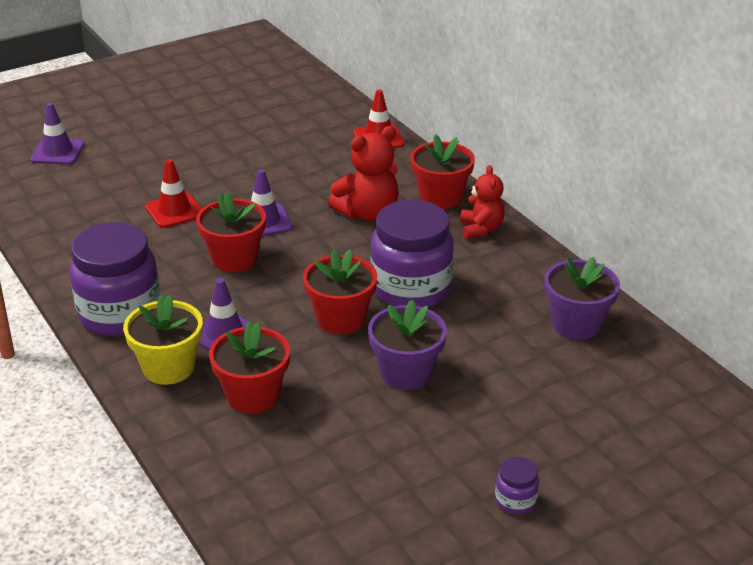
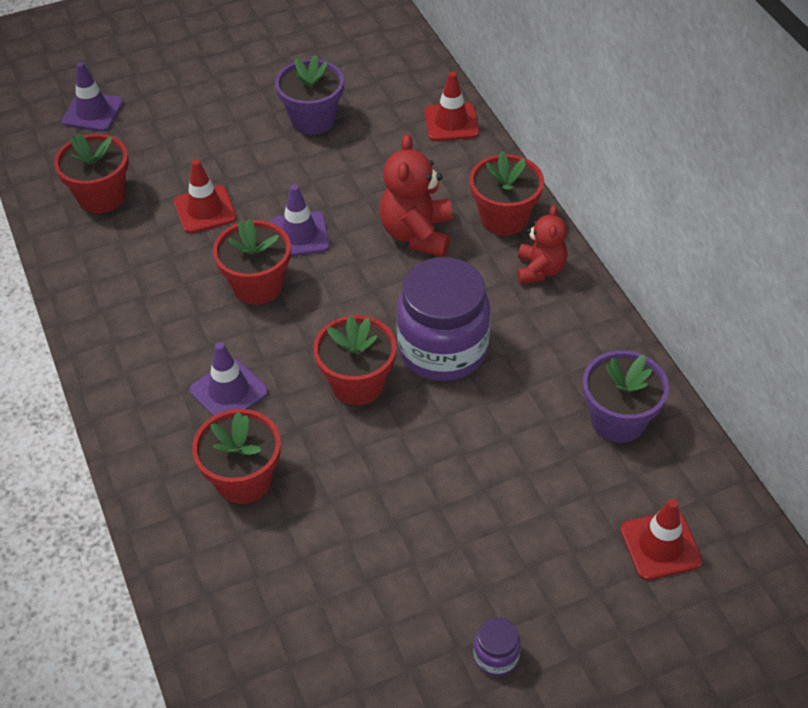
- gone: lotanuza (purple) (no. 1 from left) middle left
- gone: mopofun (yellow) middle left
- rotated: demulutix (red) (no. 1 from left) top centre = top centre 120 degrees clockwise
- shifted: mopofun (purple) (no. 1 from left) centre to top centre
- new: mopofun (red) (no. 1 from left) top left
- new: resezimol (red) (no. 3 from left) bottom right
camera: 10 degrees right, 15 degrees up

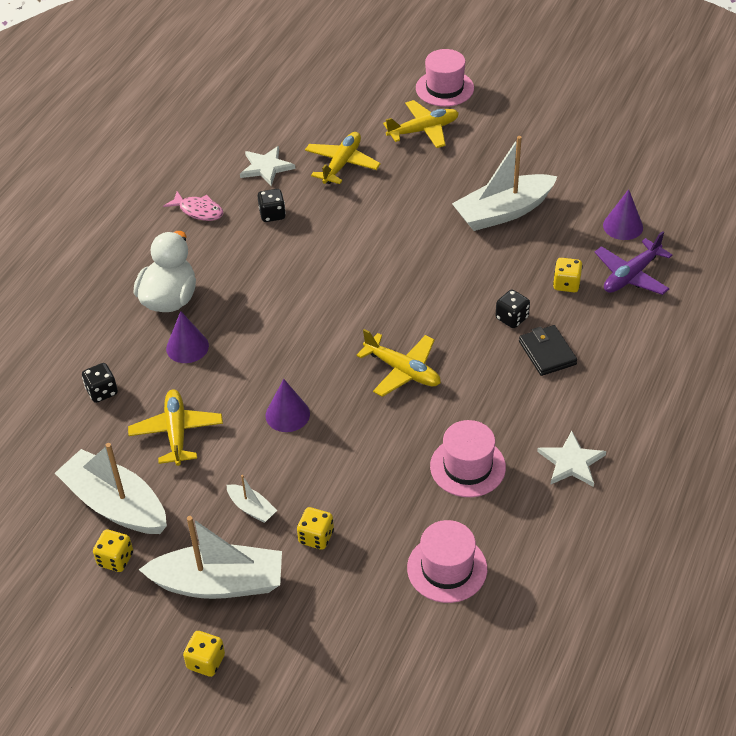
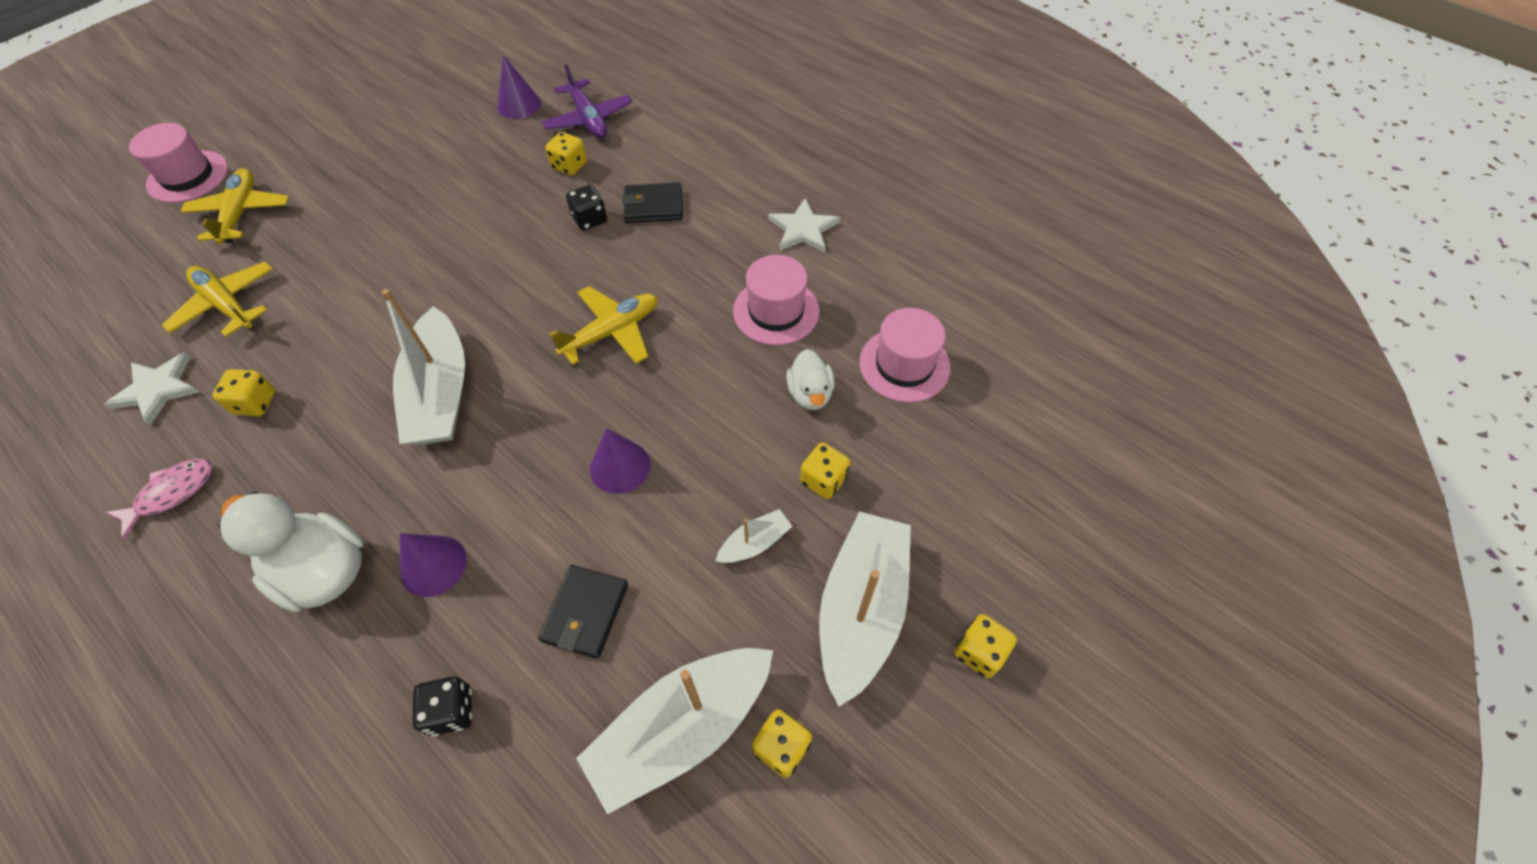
- swapped: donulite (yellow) (no. 1 from left) middle left to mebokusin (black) (no. 1 from left) bottom centre
- repainted: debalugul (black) (no. 2 from left) top centre to debalugul (yellow) (no. 1 from left) middle left
- shifted: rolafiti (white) (no. 4 from left in the first image) top right to rolafiti (white) (no. 1 from left) middle left
- new: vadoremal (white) (no. 2 from left) centre
camera: 75 degrees left, 10 degrees up

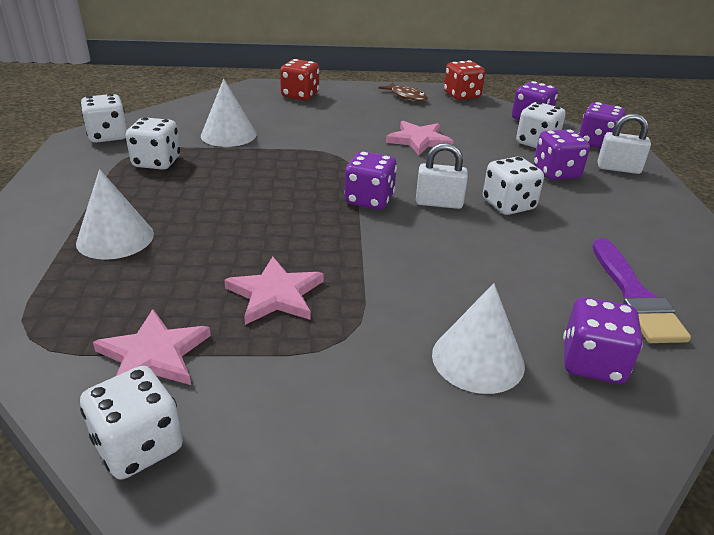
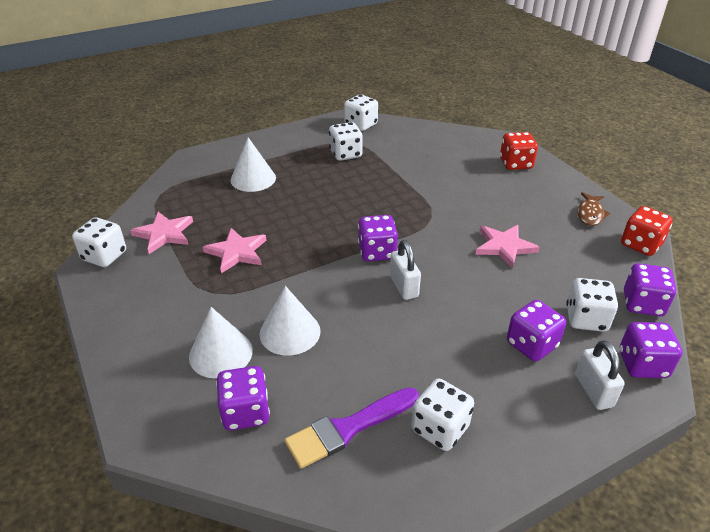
- shifted: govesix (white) (no. 2 from left in the first image) top left to govesix (white) (no. 3 from left) centre
- shifted: debalugul (white) (no. 4 from left) middle right to bottom centre
camera: 65 degrees right, 5 degrees up

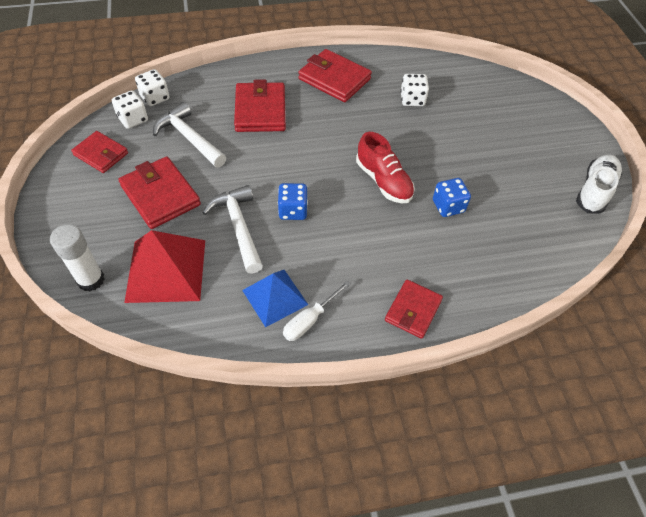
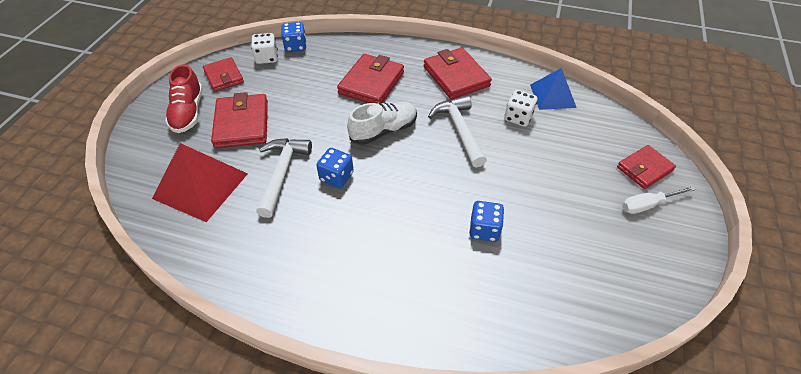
- gone: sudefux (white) middle left
- repainted: debalugul (white) (no. 2 from left) top left to debalugul (blue) (no. 1 from left) top centre
- shifted: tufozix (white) (no. 1 from left in the first image) top left to tufozix (white) (no. 2 from left) centre
- shifted: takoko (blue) centre to top right
- shifted: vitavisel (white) centre to middle right
- shifted: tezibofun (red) top centre to top left
- shifted: mebokusin (red) (no. 5 from left) centre to middle right
- shifted: tezibofun (white) middle right to top centre
camera: 30 degrees right, 5 degrees down

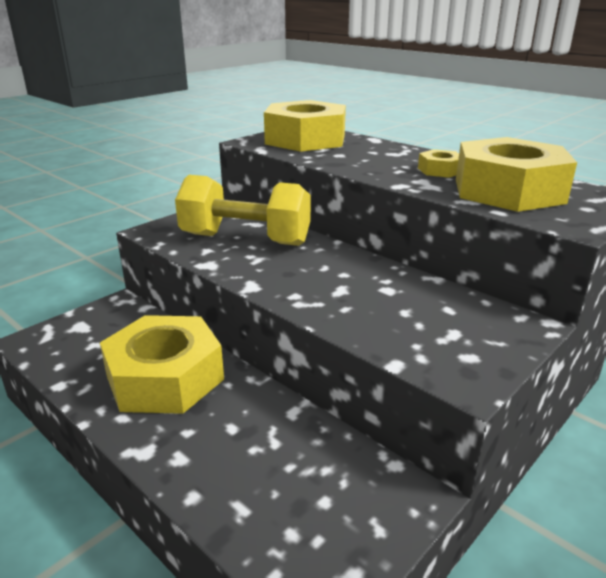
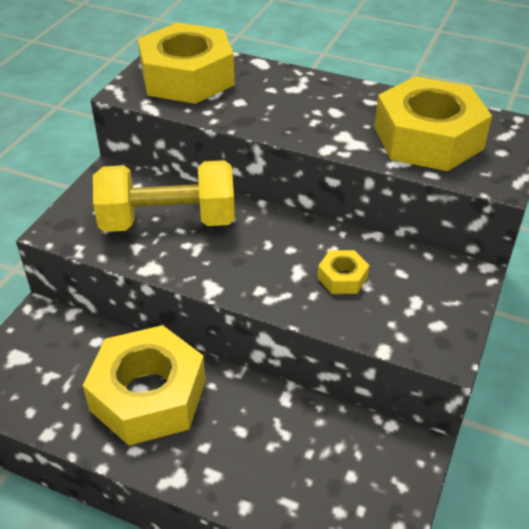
- shifted: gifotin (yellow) (no. 3 from left) top right to centre
camera: 20 degrees left, 15 degrees up

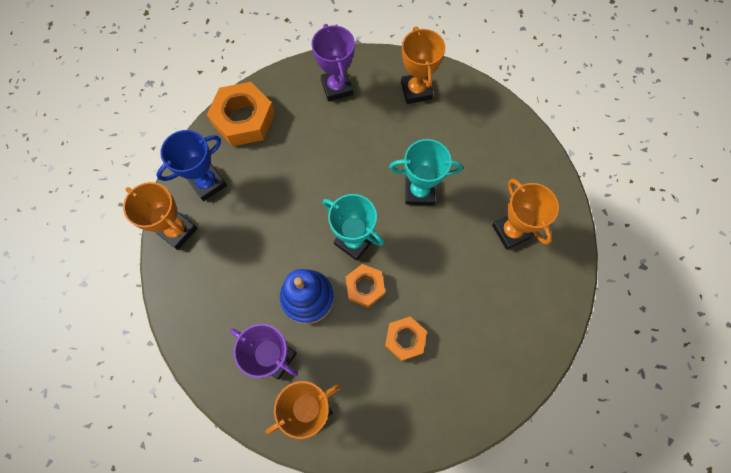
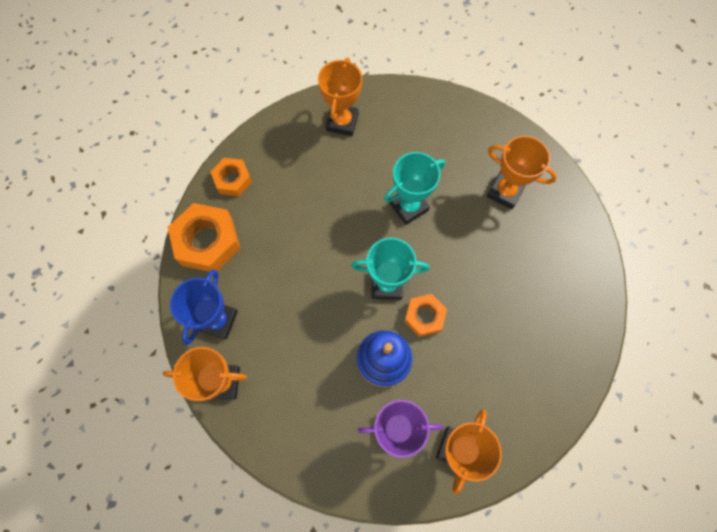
- gone: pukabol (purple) (no. 2 from left) top centre
- shifted: gifotin (orange) (no. 3 from left in the first image) bottom centre to gifotin (orange) (no. 2 from left) top left
- rotated: pukabol (orange) (no. 3 from left in the first image) top centre = top centre 60 degrees clockwise
camera: 35 degrees left, 0 degrees up

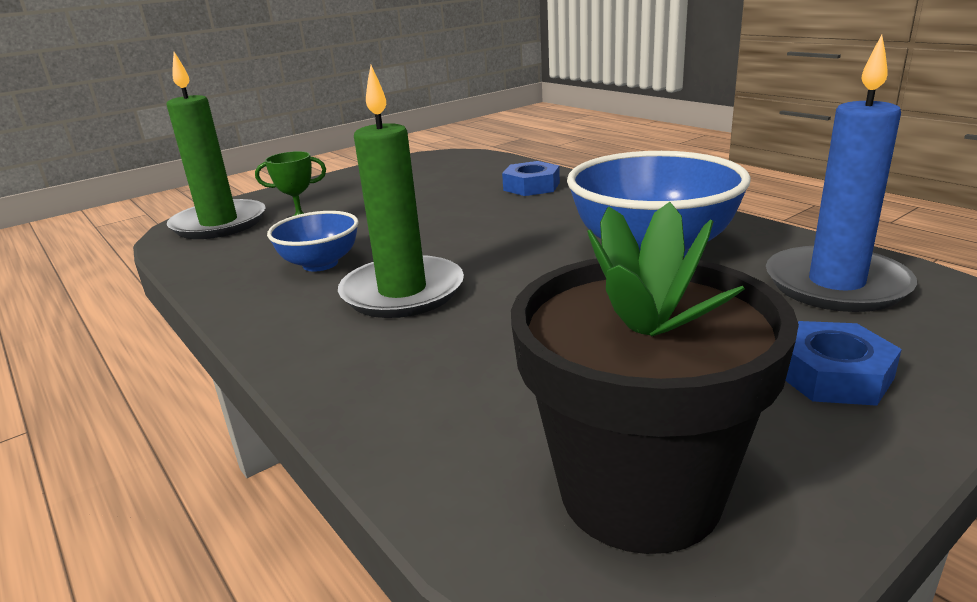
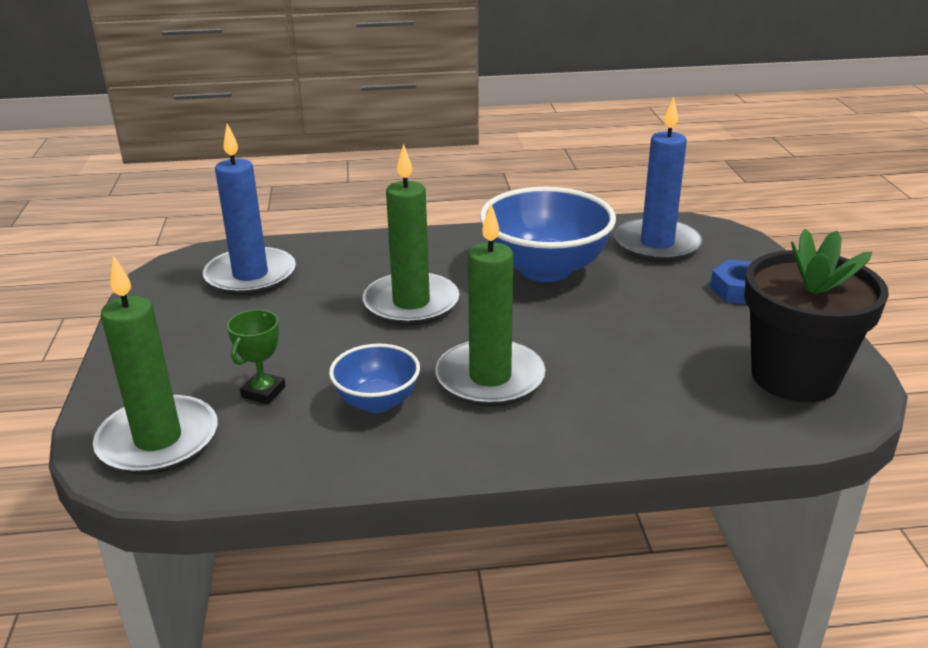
- gone: gifotin (blue) (no. 1 from left) top centre
- new: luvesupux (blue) (no. 1 from left) top left
- new: luvesupux (green) (no. 2 from left) centre
camera: 60 degrees left, 5 degrees up

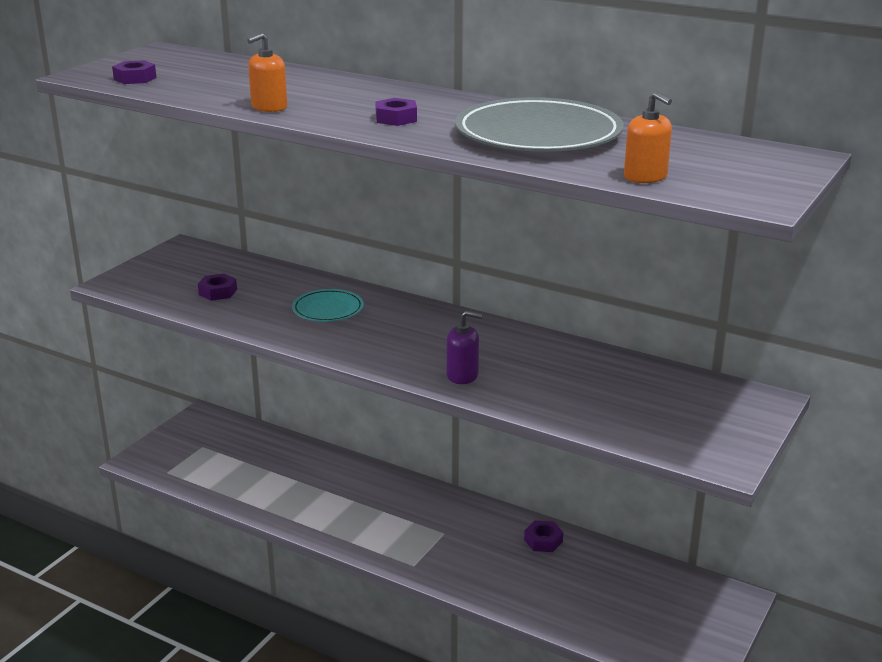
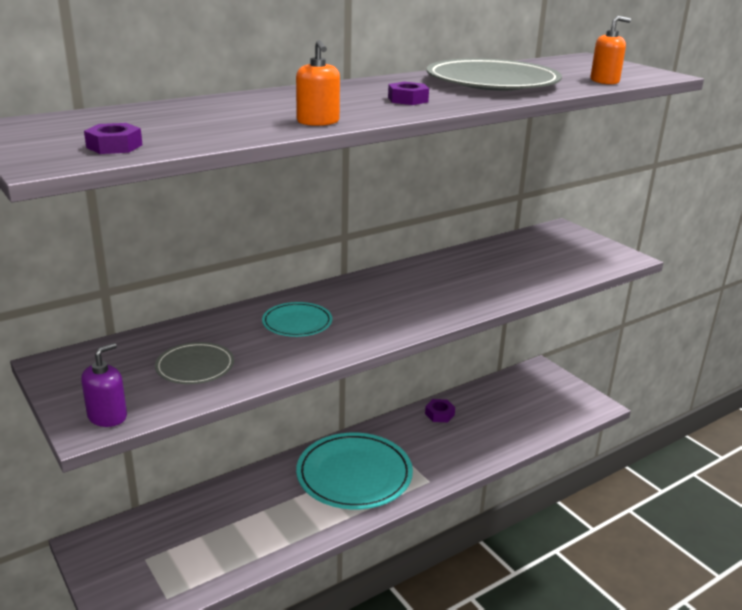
- swapped: gifotin (purple) (no. 2 from left) middle left to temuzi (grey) (no. 1 from left) middle left
- shifted: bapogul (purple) centre to middle left
- new: temuzi (turquoise) (no. 2 from left) bottom centre
camera: 65 degrees left, 0 degrees up

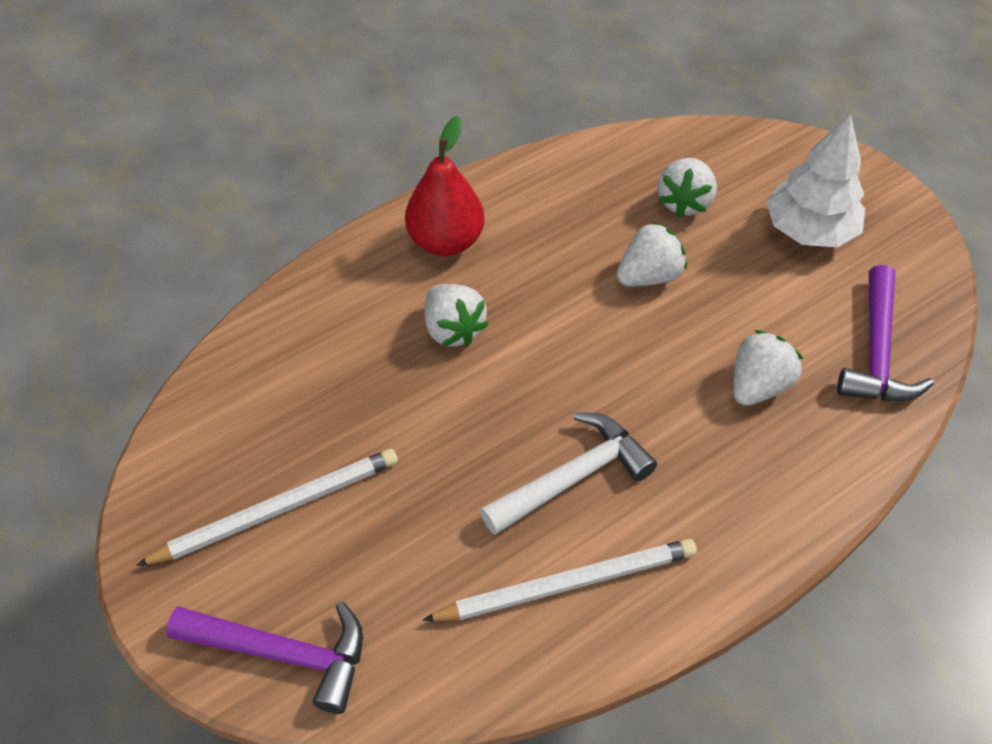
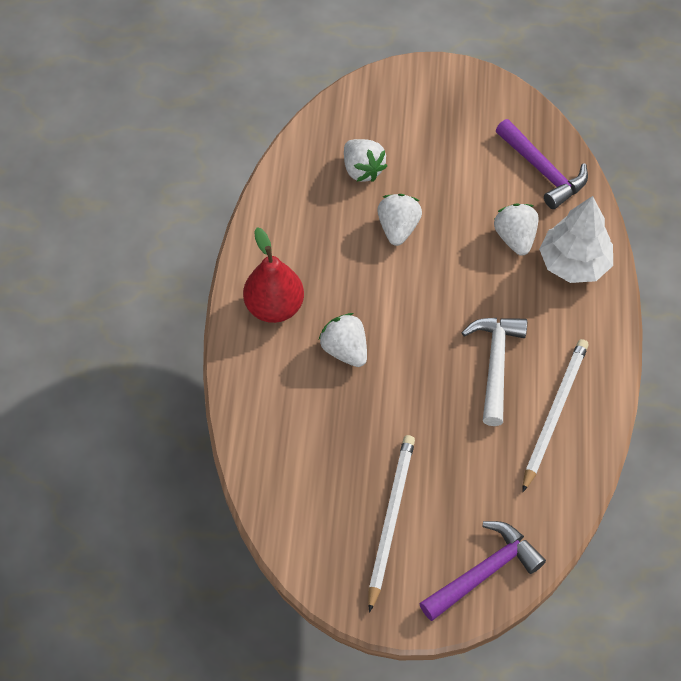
- rotated: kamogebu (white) (no. 1 from left) centre = centre 135 degrees counterclockwise
- shifted: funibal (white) top right to middle right
camera: 50 degrees left, 5 degrees up

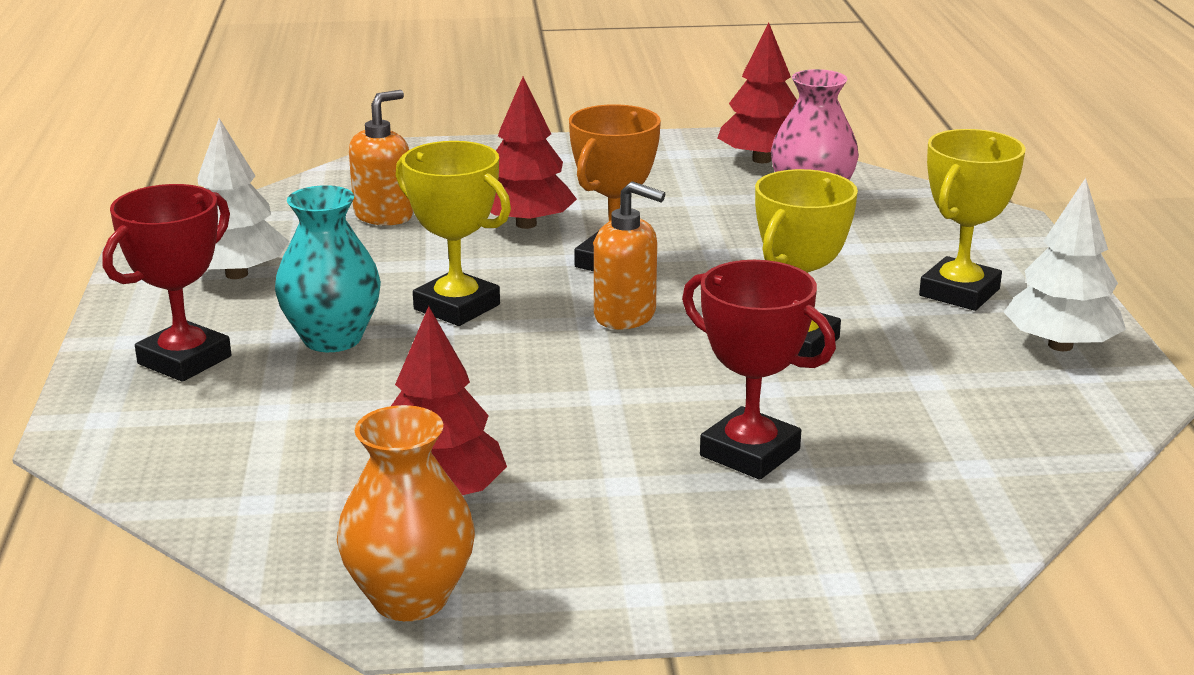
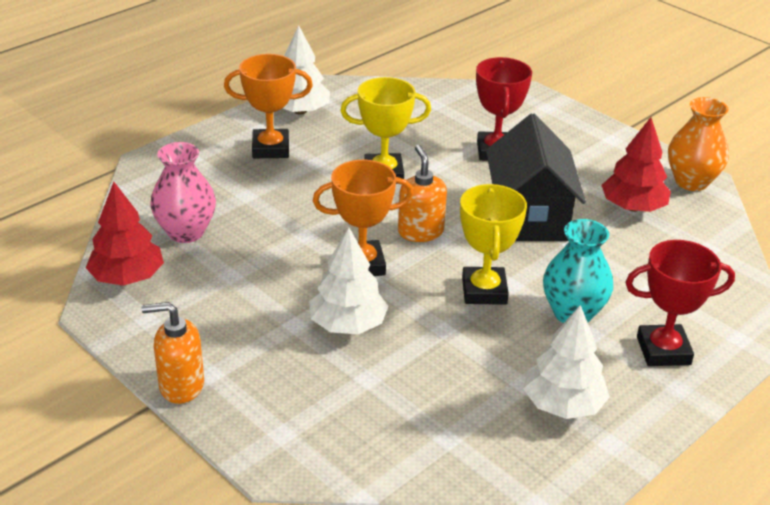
- shifted: bapogul (orange) (no. 1 from left) top left to bottom left
- repainted: funibal (red) (no. 2 from left) top centre to funibal (white) (no. 2 from left) centre
- repainted: pukabol (yellow) (no. 3 from left) top right to pukabol (orange) (no. 1 from left) top centre
- new: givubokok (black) middle right
camera: 130 degrees left, 10 degrees up

